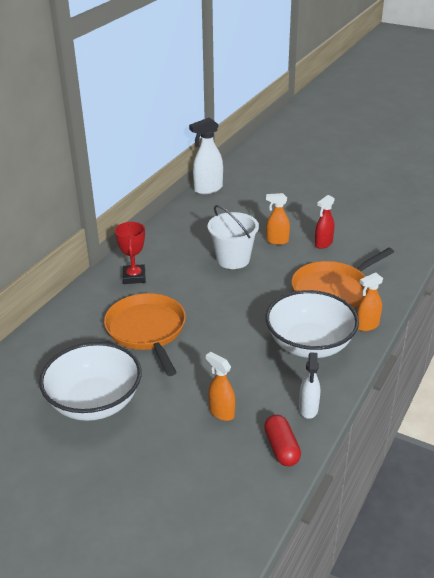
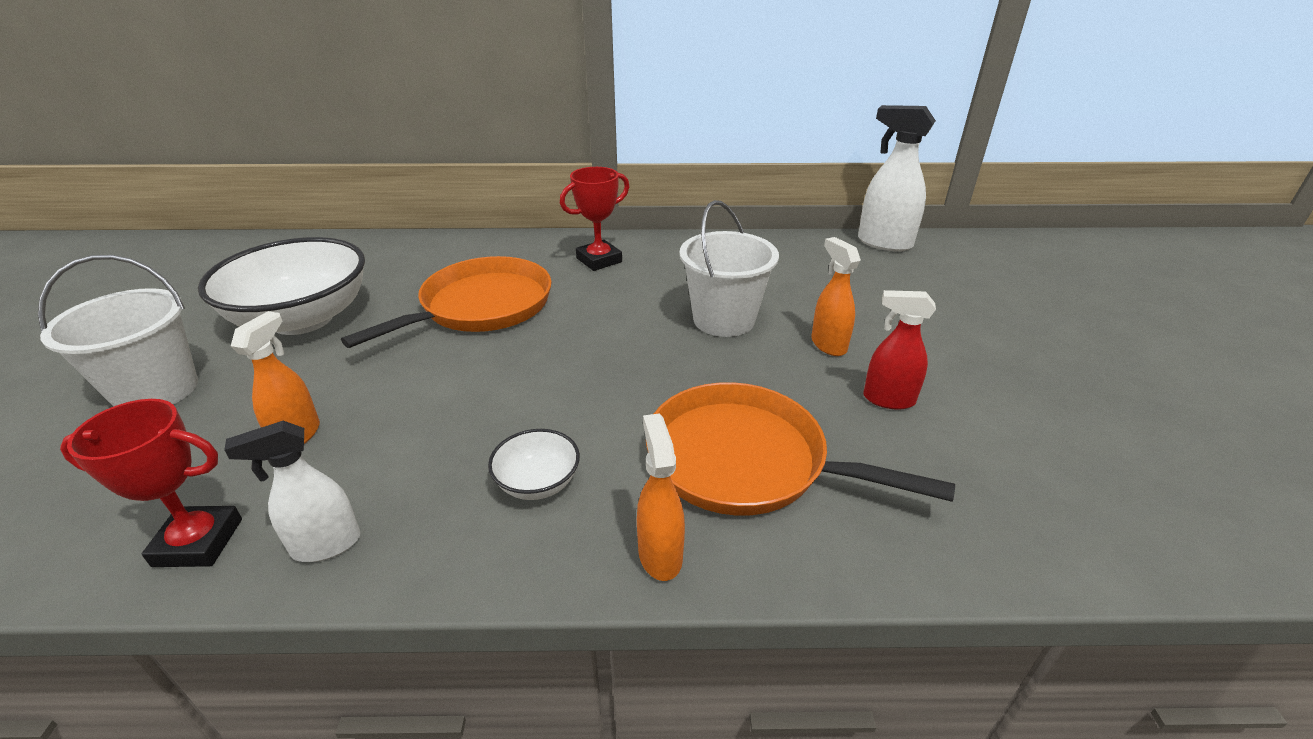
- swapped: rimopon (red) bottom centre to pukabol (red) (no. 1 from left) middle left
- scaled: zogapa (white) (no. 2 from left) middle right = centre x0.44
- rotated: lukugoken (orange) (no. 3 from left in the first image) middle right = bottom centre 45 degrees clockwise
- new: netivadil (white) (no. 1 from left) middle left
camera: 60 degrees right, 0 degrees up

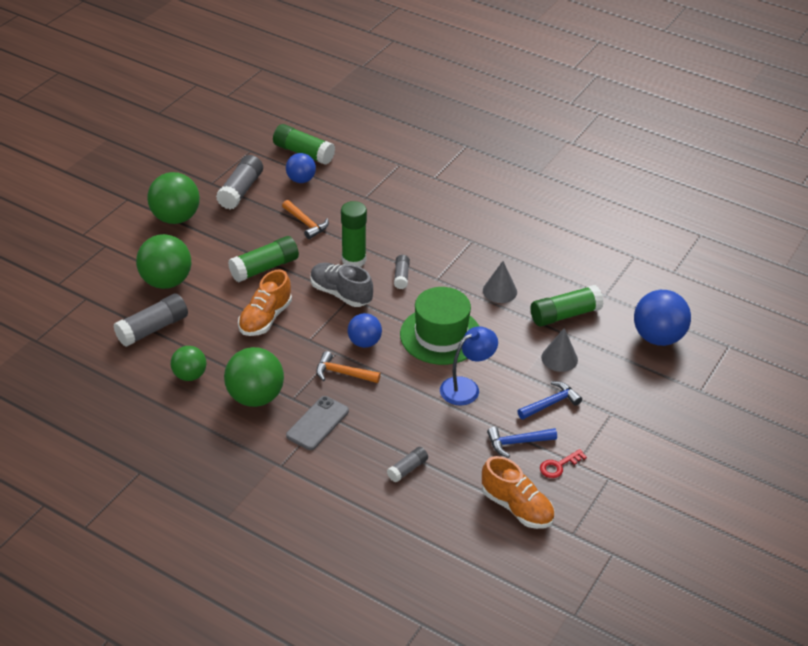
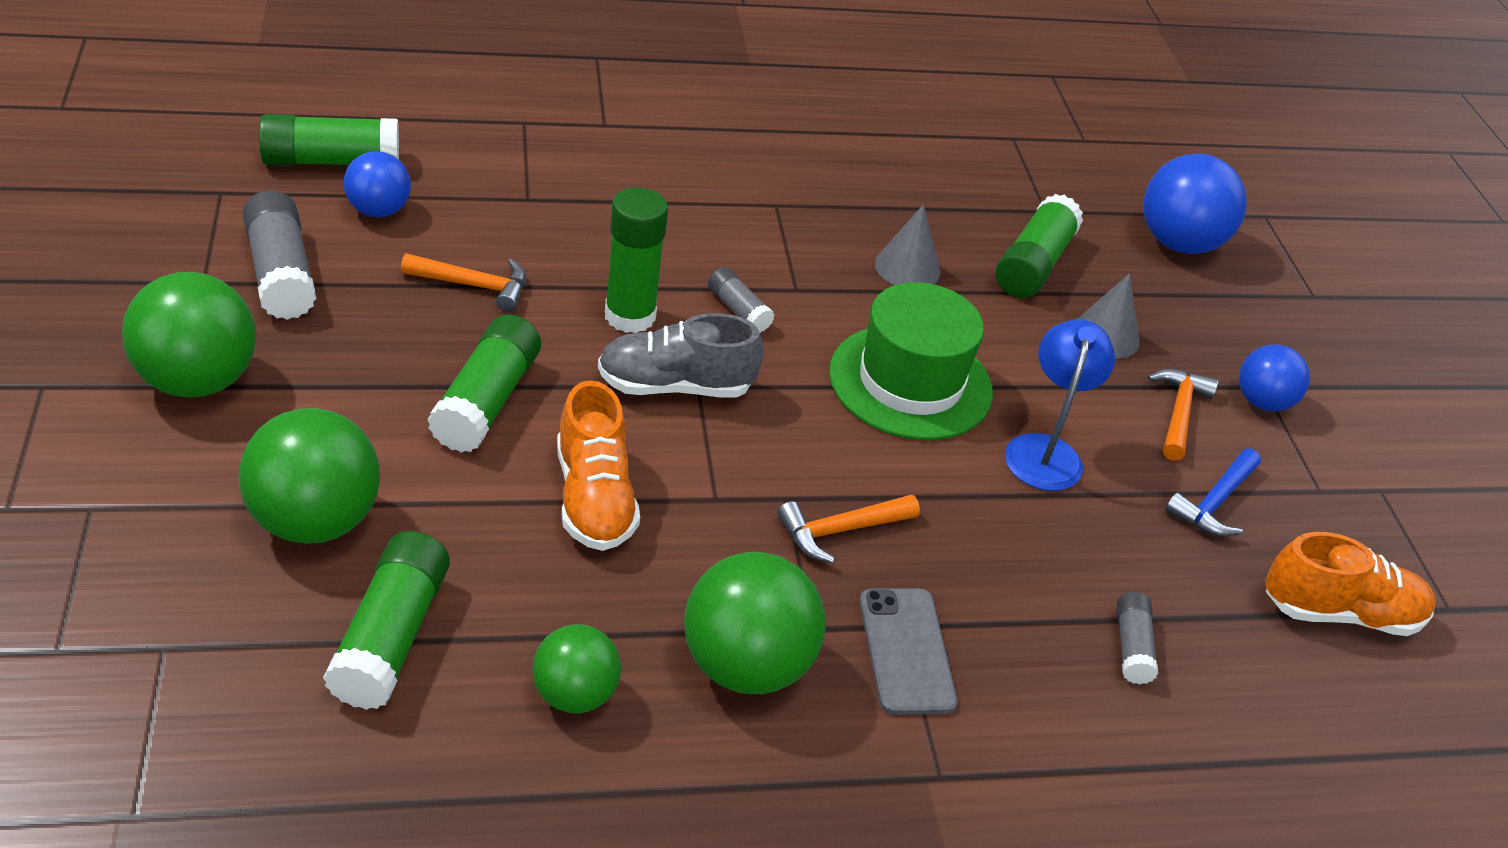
- repainted: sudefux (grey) (no. 1 from left) middle left to sudefux (green) (no. 2 from left) bottom left
- shifted: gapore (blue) (no. 2 from left in the first image) centre to gapore (blue) (no. 3 from left) middle right
- repainted: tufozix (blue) (no. 2 from left) middle right to tufozix (orange) (no. 3 from left) middle right
- gone: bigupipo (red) bottom right
camera: 45 degrees left, 0 degrees up

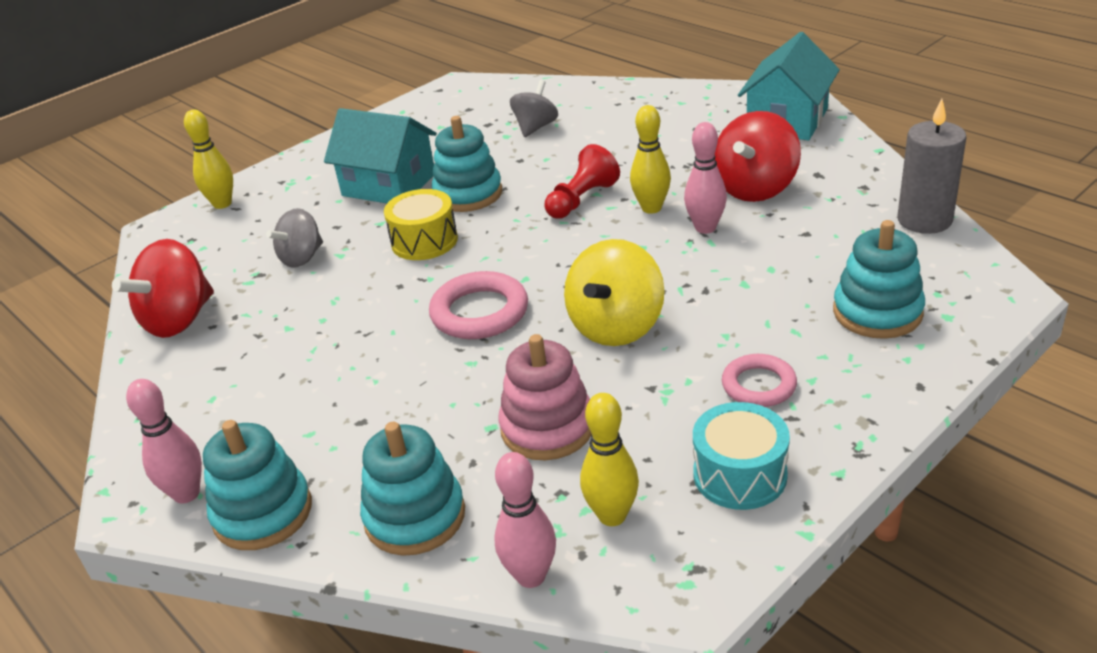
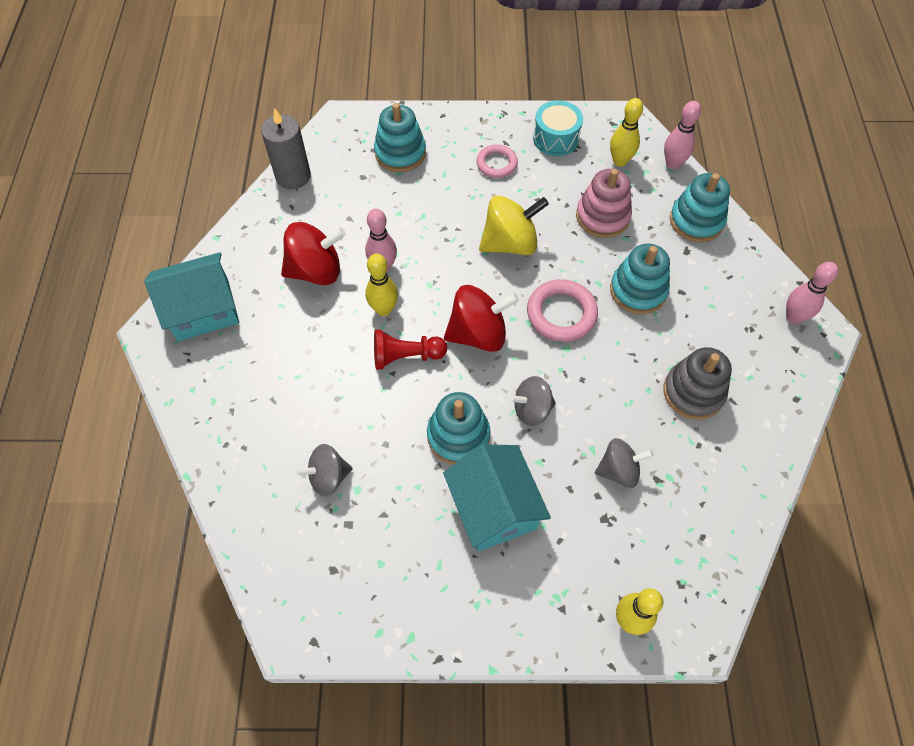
- shifted: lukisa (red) (no. 1 from left in the first image) middle left to lukisa (red) (no. 2 from left) centre
- shifted: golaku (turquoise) (no. 1 from left in the first image) bottom left to golaku (turquoise) (no. 3 from left) middle right
- swapped: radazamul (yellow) centre to lukisa (grey) (no. 2 from left) centre
- new: golaku (grey) middle right
camera: 140 degrees left, 25 degrees up

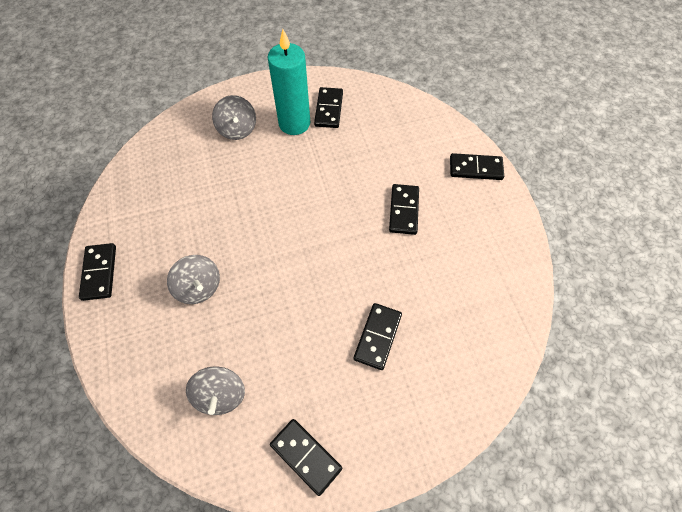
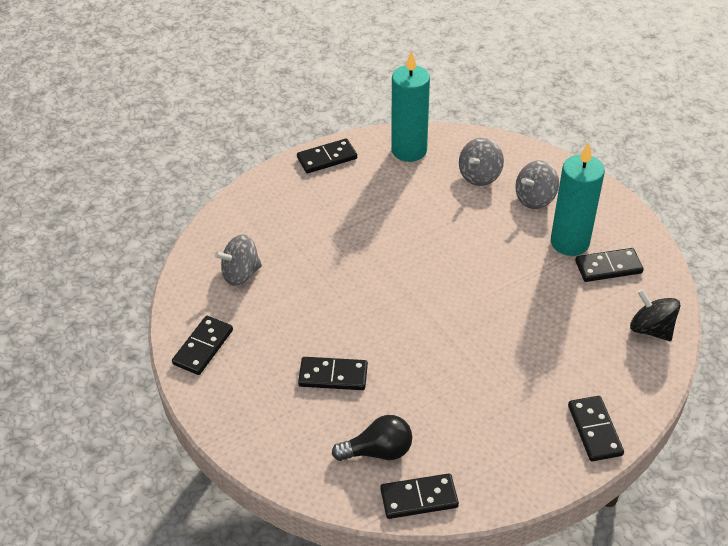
- shifted: lukisa (grey) (no. 1 from left in the first image) middle left to lukisa (grey) (no. 2 from left) top centre
- shifted: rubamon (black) (no. 5 from left in the first image) centre to rubamon (black) (no. 4 from left) bottom centre
- new: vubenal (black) bottom centre
- new: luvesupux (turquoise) (no. 1 from left) top centre
- new: lukisa (black) middle right
camera: 75 degrees right, 15 degrees down

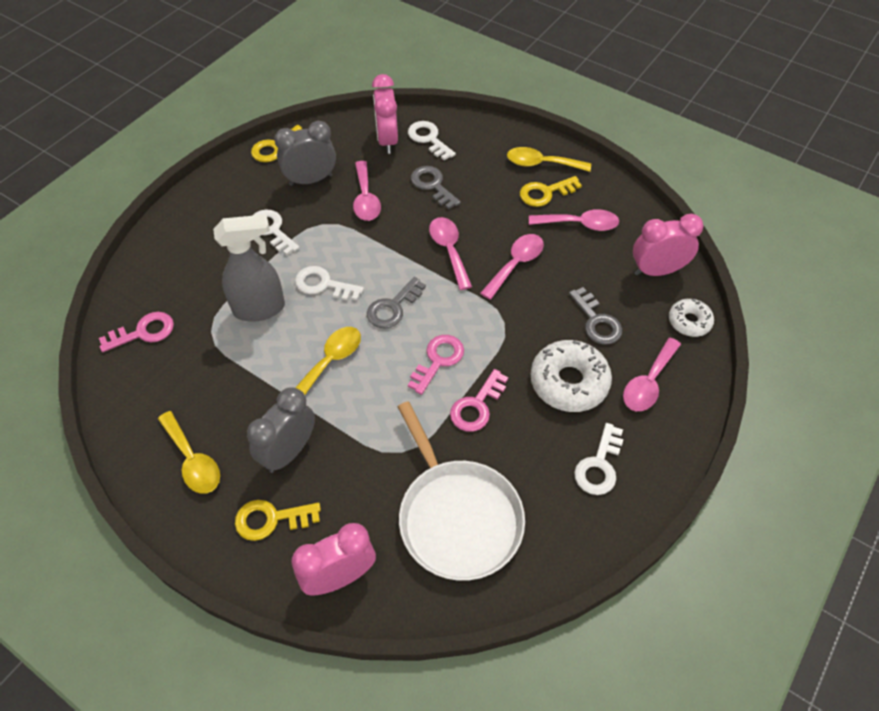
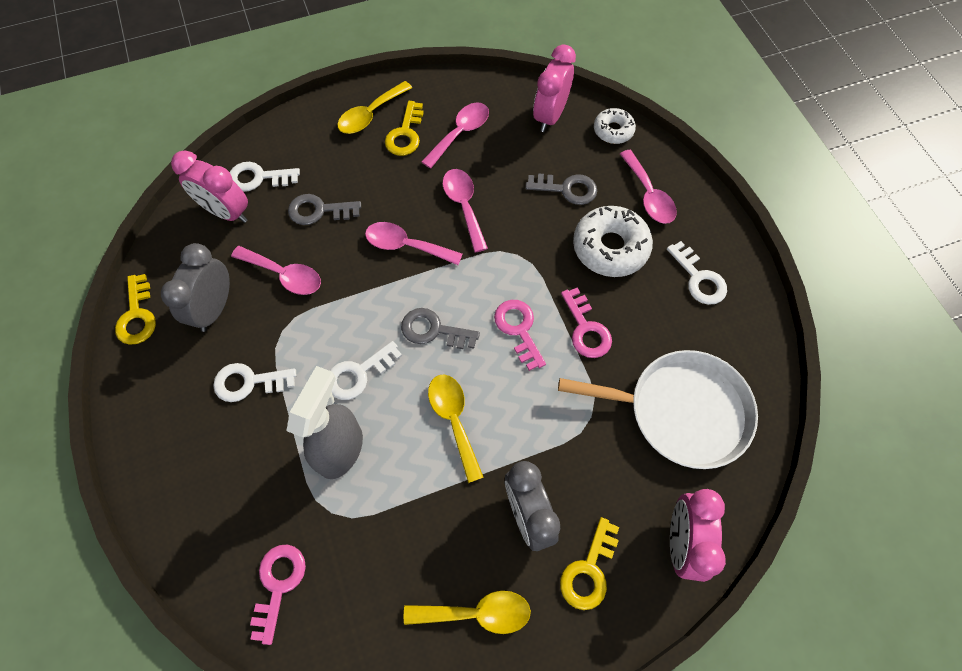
- rotated: bigupipo (grey) (no. 1 from left in the first image) centre = centre 120 degrees clockwise
camera: 55 degrees left, 10 degrees up

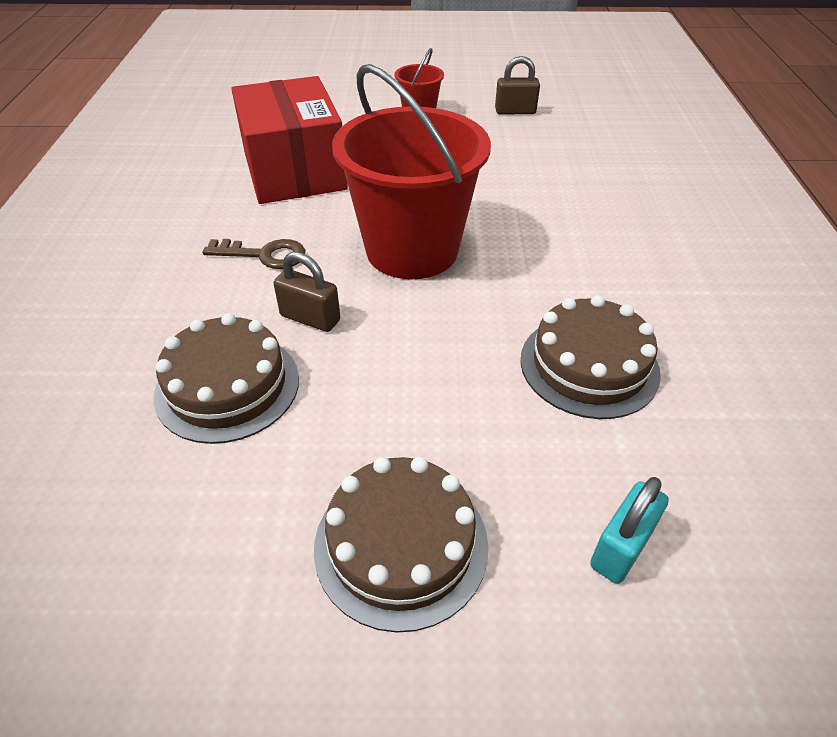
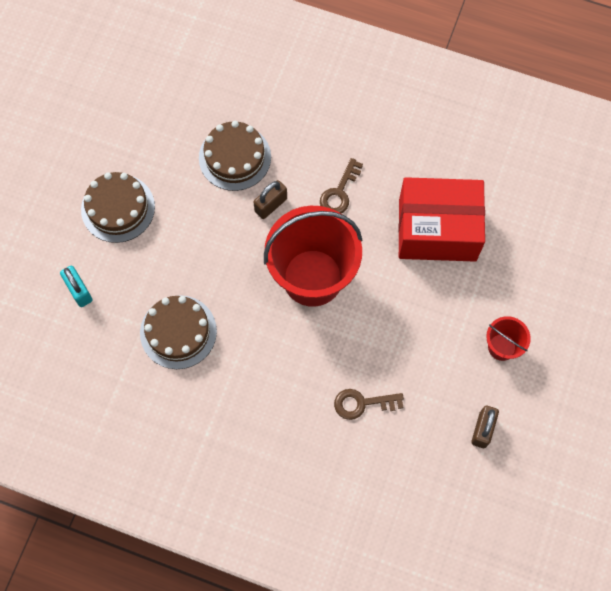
- new: bigupipo (brown) (no. 2 from left) bottom centre
camera: 110 degrees right, 25 degrees up

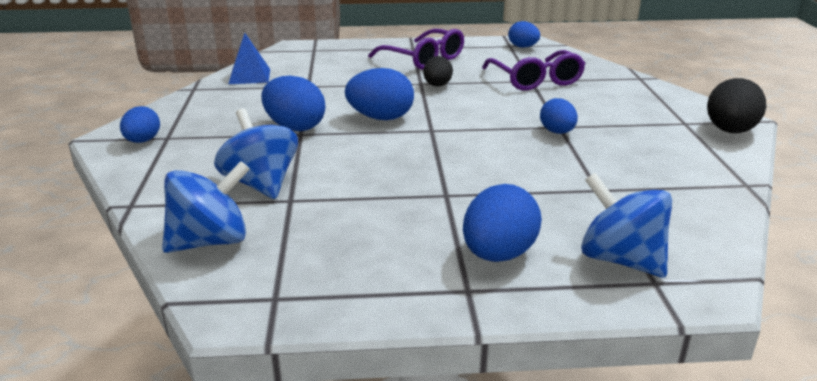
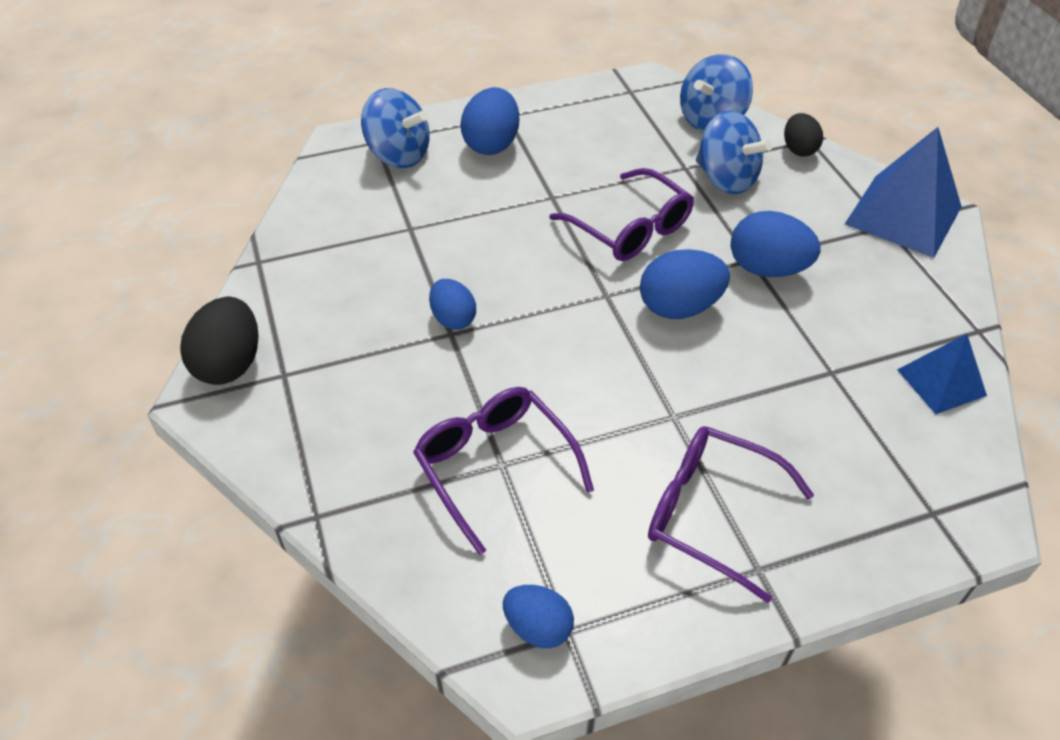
- swapped: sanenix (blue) (no. 1 from left) top left to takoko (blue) (no. 1 from left) top right
- shifted: sanenix (black) (no. 1 from left in the first image) top centre to sanenix (black) (no. 2 from left) top right
- new: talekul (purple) (no. 2 from left) top centre
camera: 165 degrees right, 20 degrees up

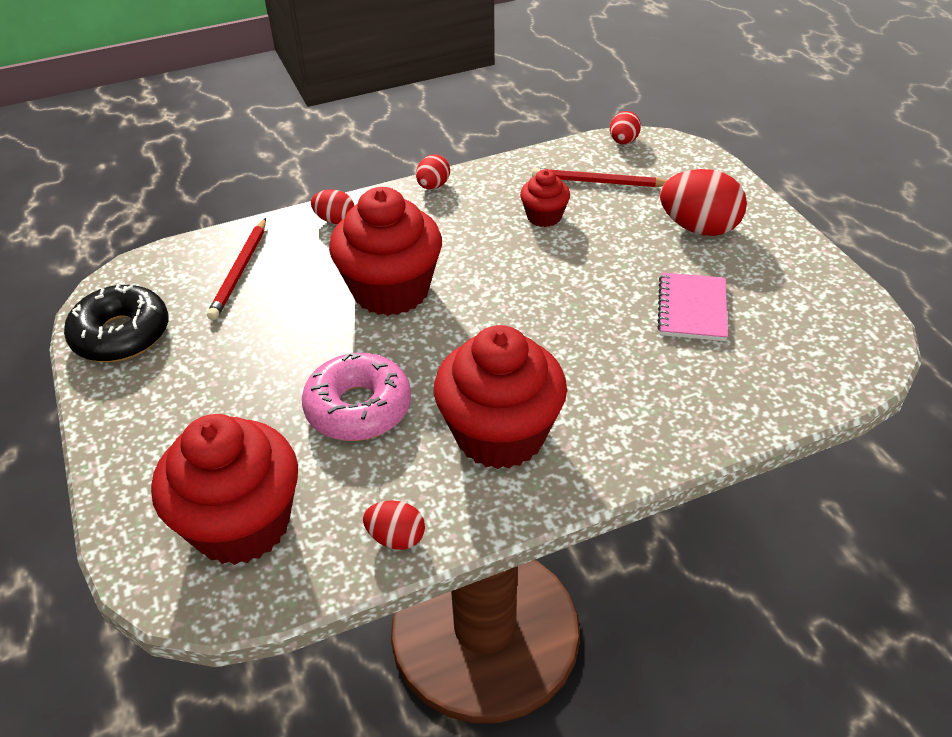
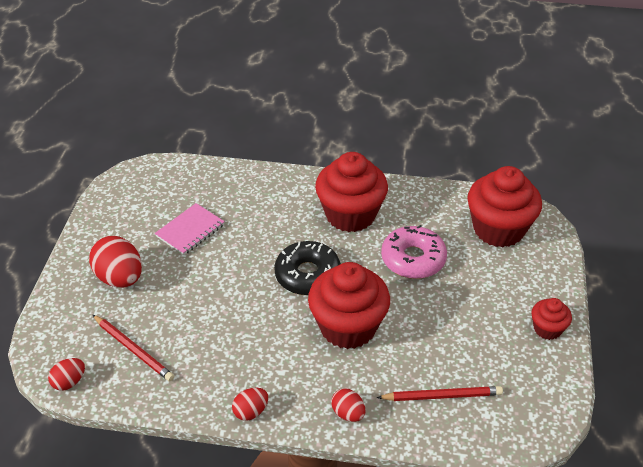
- shifted: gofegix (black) middle left to centre
- rotated: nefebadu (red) (no. 1 from left in the first image) middle left = bottom right 45 degrees clockwise
- gone: sanenix (red) (no. 2 from left) bottom centre
- shifted: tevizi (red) (no. 4 from left) top centre to bottom right
camera: 150 degrees left, 0 degrees up

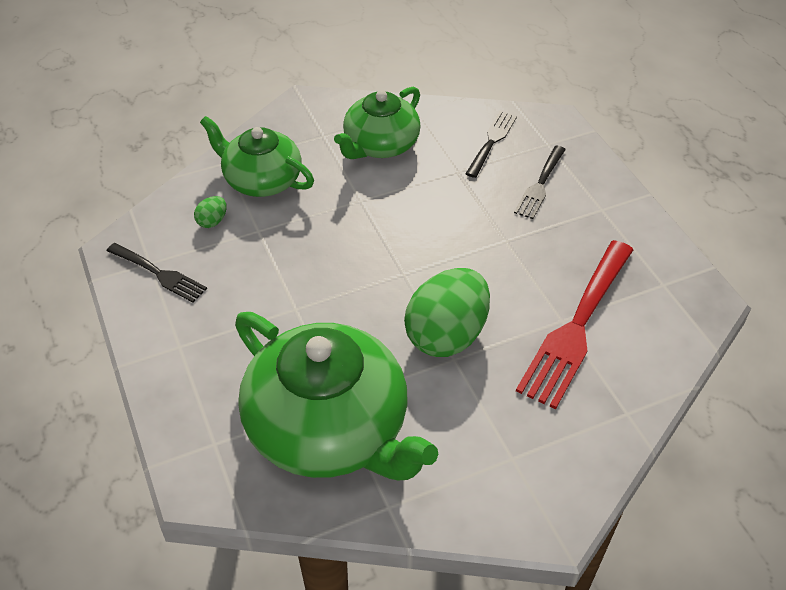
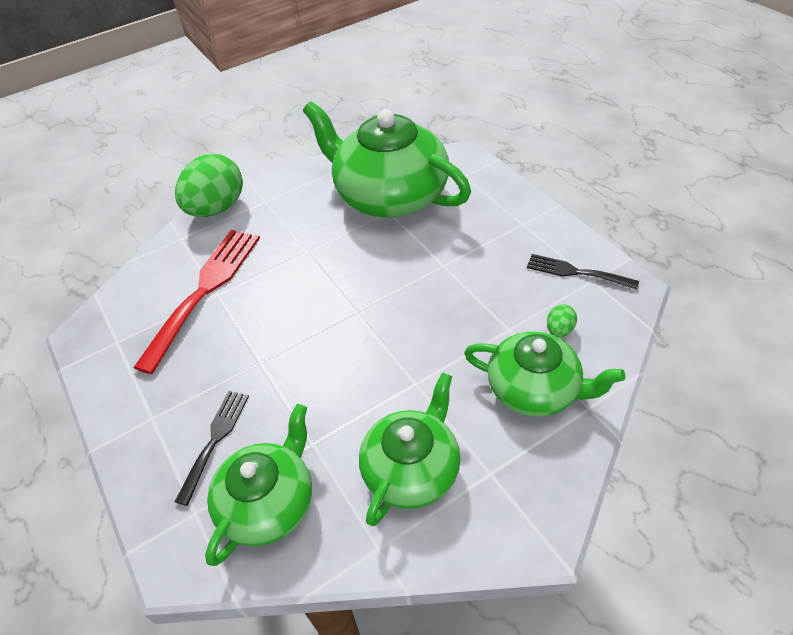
- shifted: sanenix (green) (no. 2 from left in the first image) centre to sanenix (green) (no. 1 from left) top left
- swapped: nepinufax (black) (no. 2 from left) top centre to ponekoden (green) (no. 1 from left) bottom left
camera: 175 degrees right, 0 degrees up

